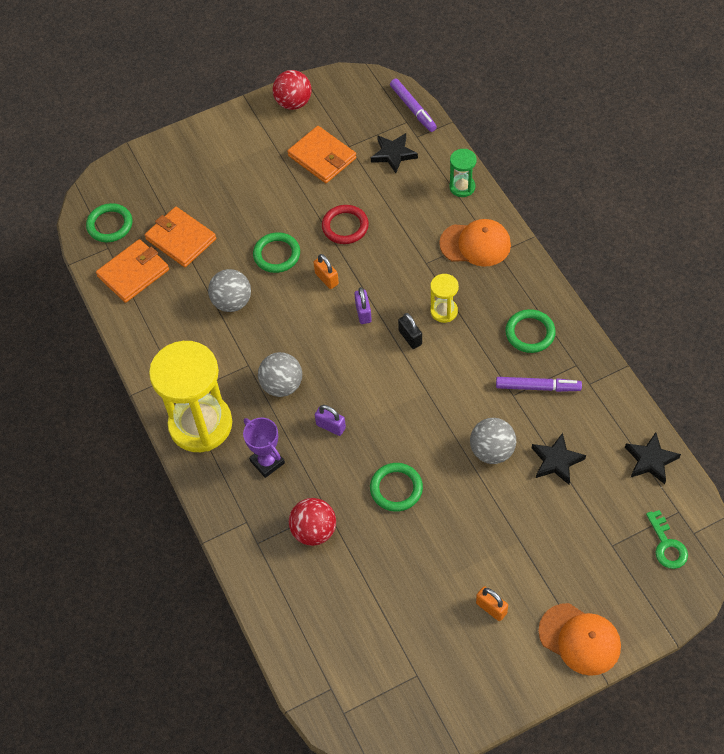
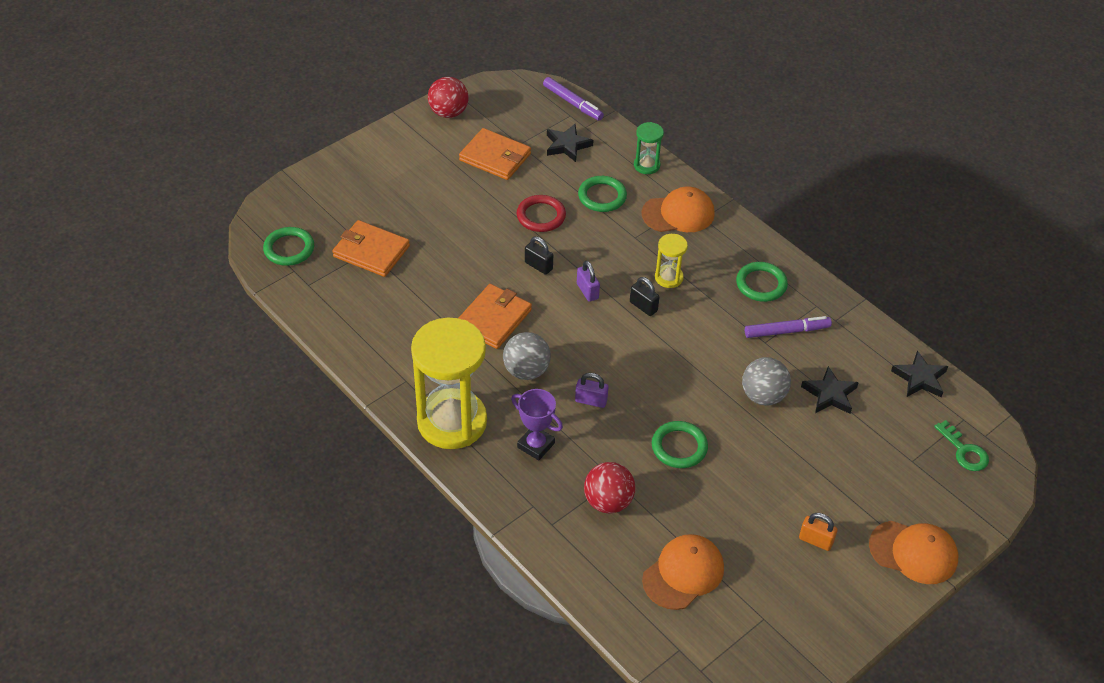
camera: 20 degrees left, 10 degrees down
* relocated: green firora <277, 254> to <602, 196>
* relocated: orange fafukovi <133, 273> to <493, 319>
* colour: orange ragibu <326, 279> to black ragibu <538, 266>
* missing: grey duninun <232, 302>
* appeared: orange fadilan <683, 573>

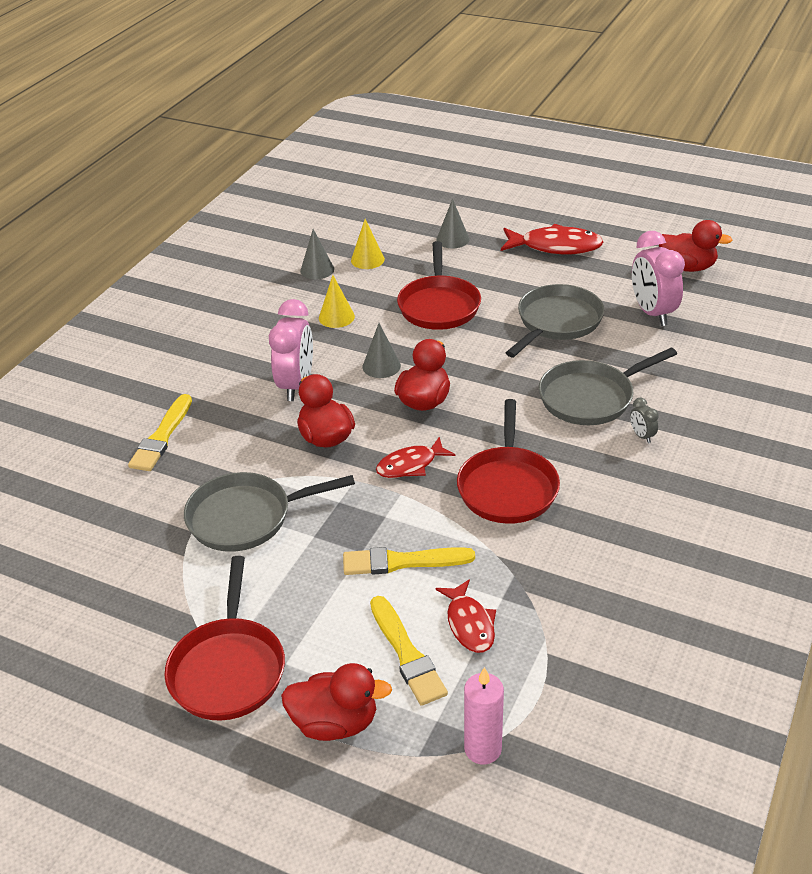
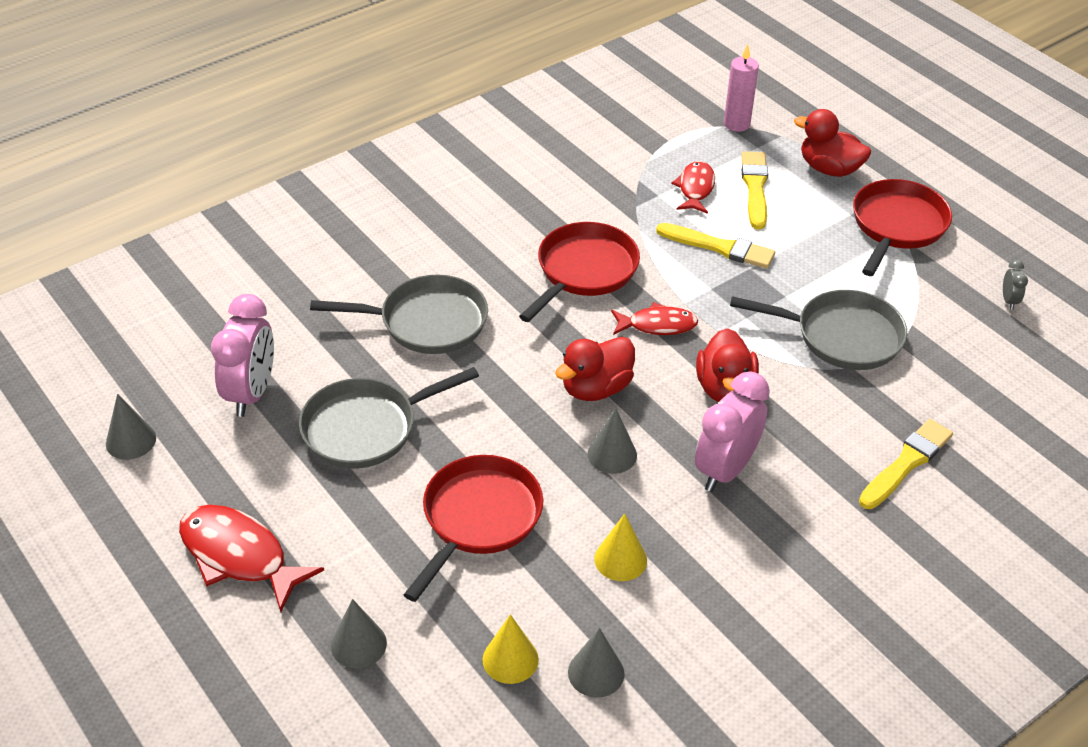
camera: 155 degrees left, 5 degrees up
* exchanged: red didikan <687, 267> to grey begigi <131, 440>
* relocated: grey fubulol <642, 436> to <1009, 301>

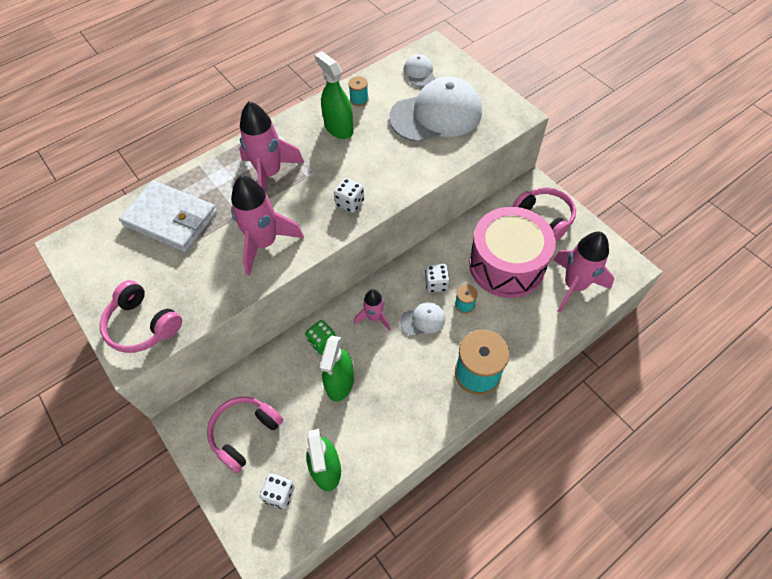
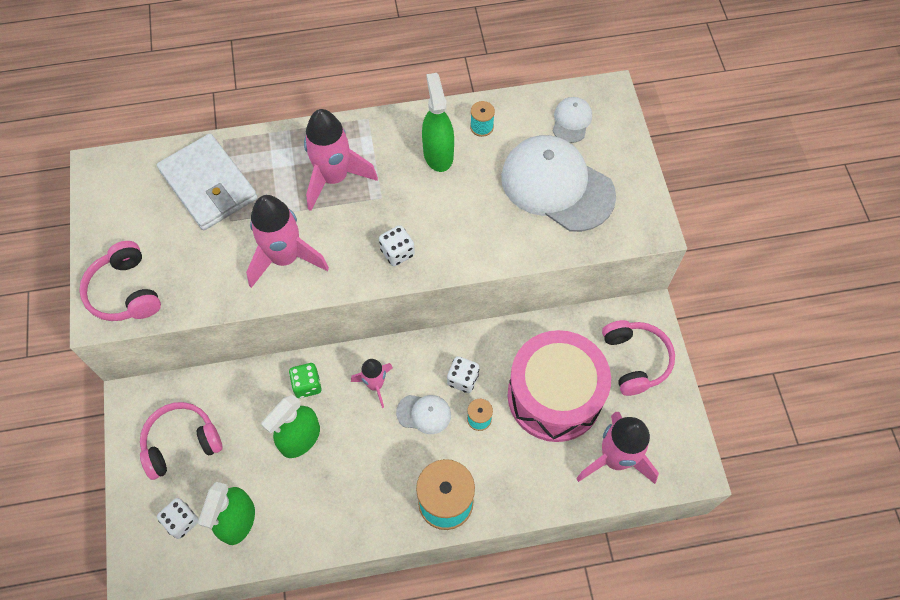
camera: 25 degrees right, 5 degrees up
* spun: white fadilan <436, 115> = <557, 186> 150 degrees counterclockwise

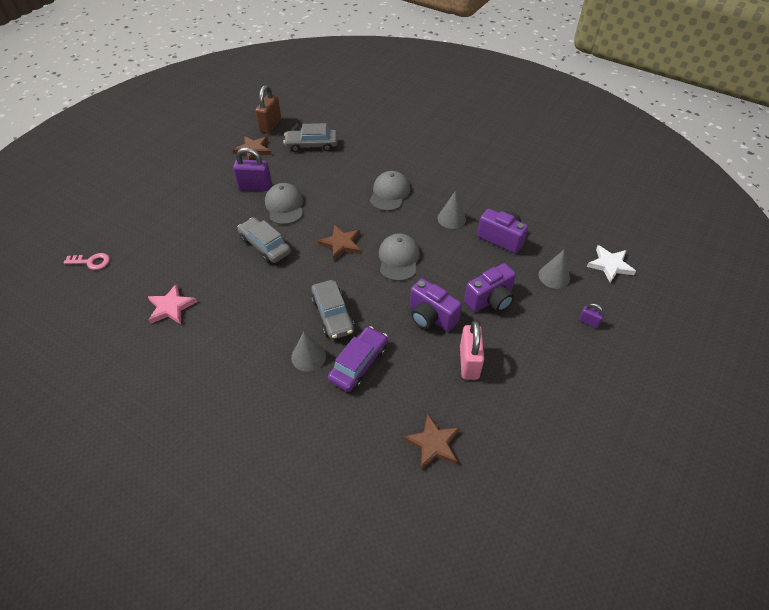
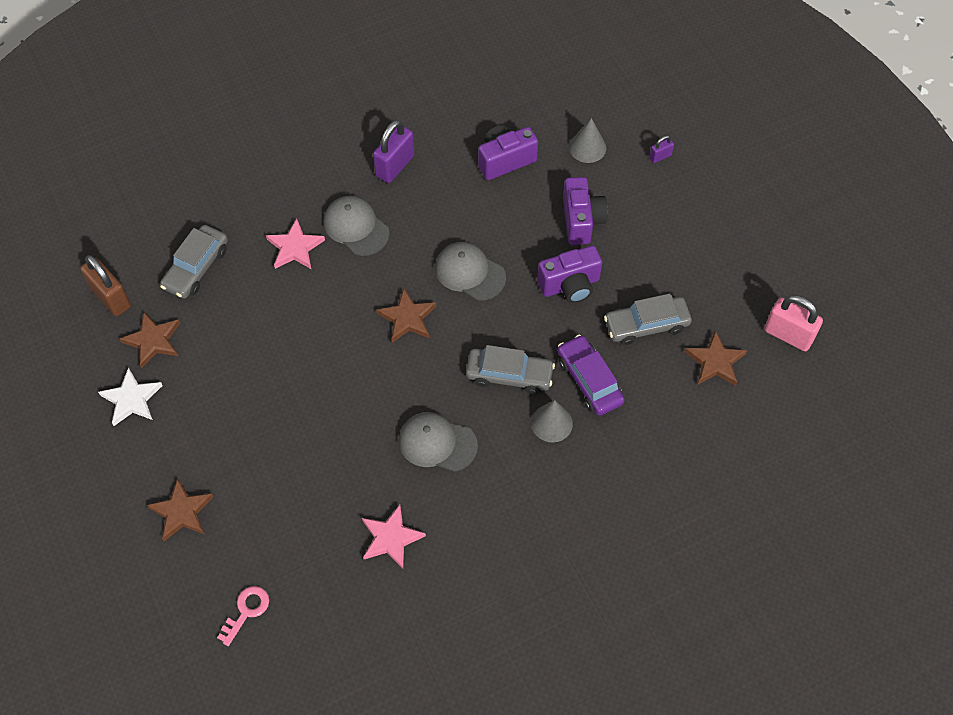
camera: 60 degrees left, 10 degrees up
* relocated: purple ragibu <255, 187> to <395, 166>
* relocated: grey fadilan <284, 206> to <437, 443>
* missing: grey begigi <451, 218>
* relocated: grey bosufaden <265, 246> to <646, 325>
* relocated: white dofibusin <610, 265> to <131, 399>
* relocated: pink ragibu <469, 362> to <788, 335>
* appeared: pink dofibusin <295, 247>
* appeared: brown dofibusin <182, 512>

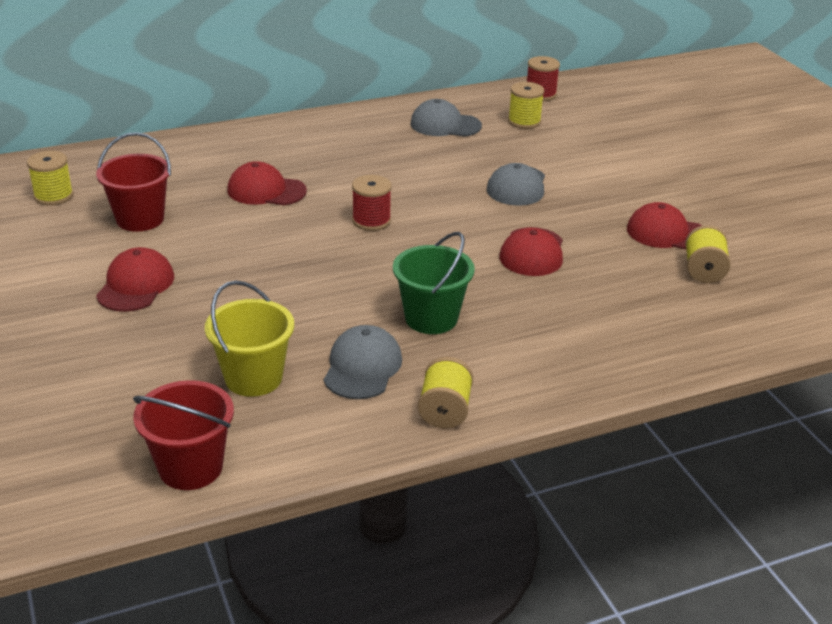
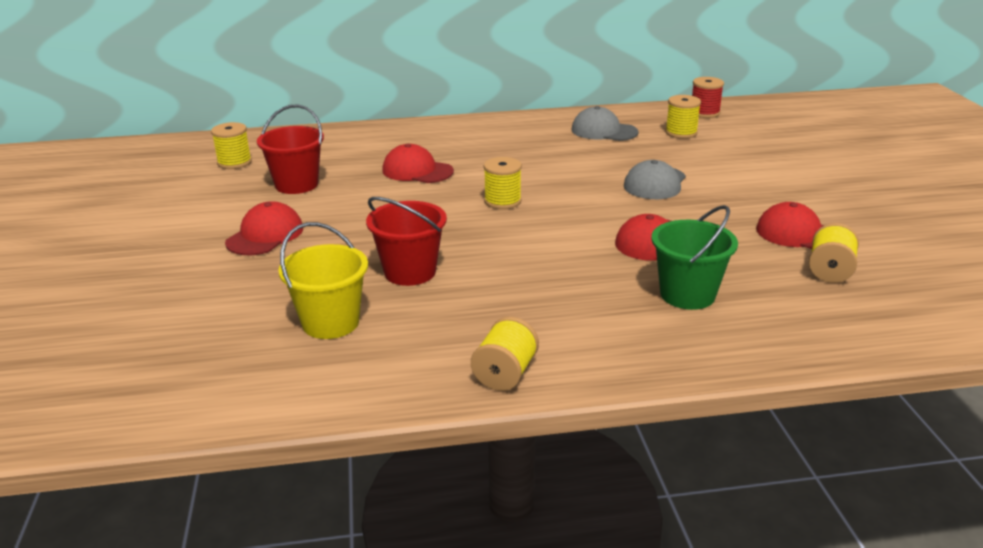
camera: 15 degrees right, 5 degrees down
* colour: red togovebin <371, 221> to yellow togovebin <502, 201>
* relocated: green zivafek <431, 318> to <687, 294>
* missing: grey fadilan <362, 367>
* relocated: red zivafek <190, 467> to <410, 272>

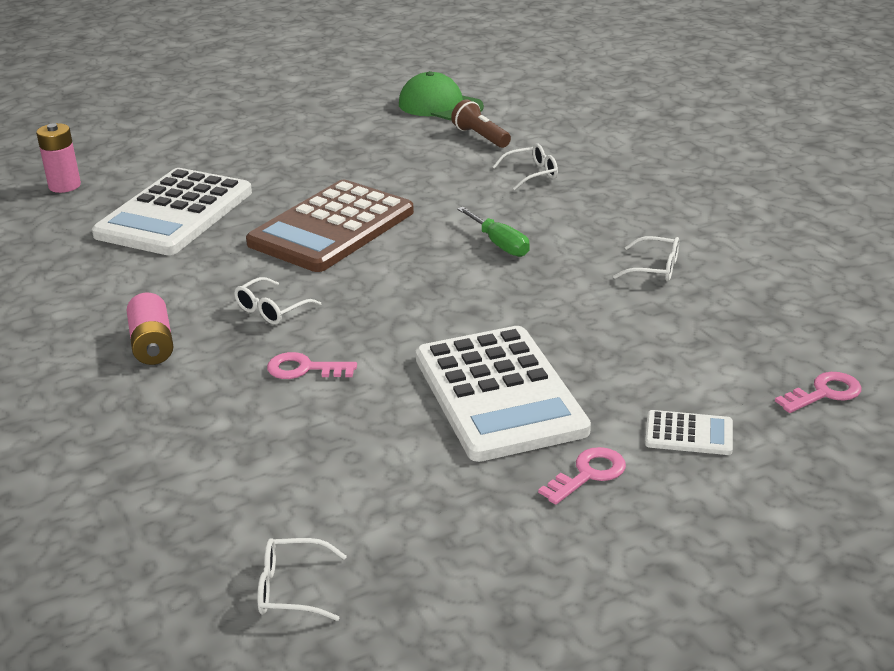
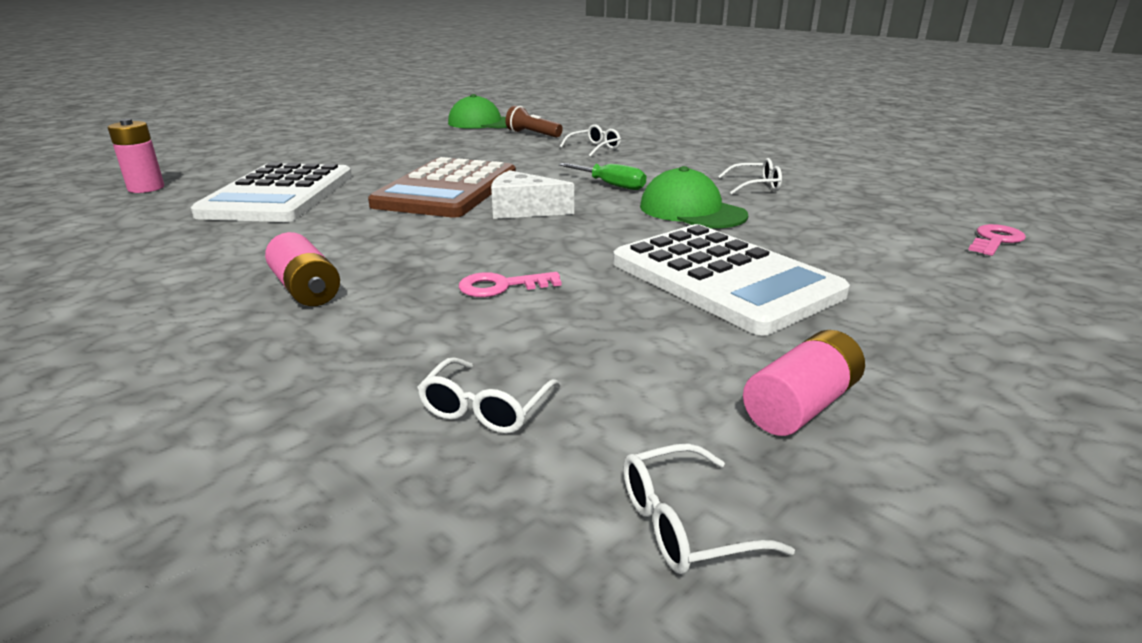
camera: 20 degrees left, 5 degrees down
* relocated: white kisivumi <271, 310> to <485, 409>
* missing: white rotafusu <688, 434>
* missing: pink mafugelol <588, 474>
* appeared: green fadilan <691, 211>
* appeared: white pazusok <523, 210>
* appeared: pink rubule <800, 406>

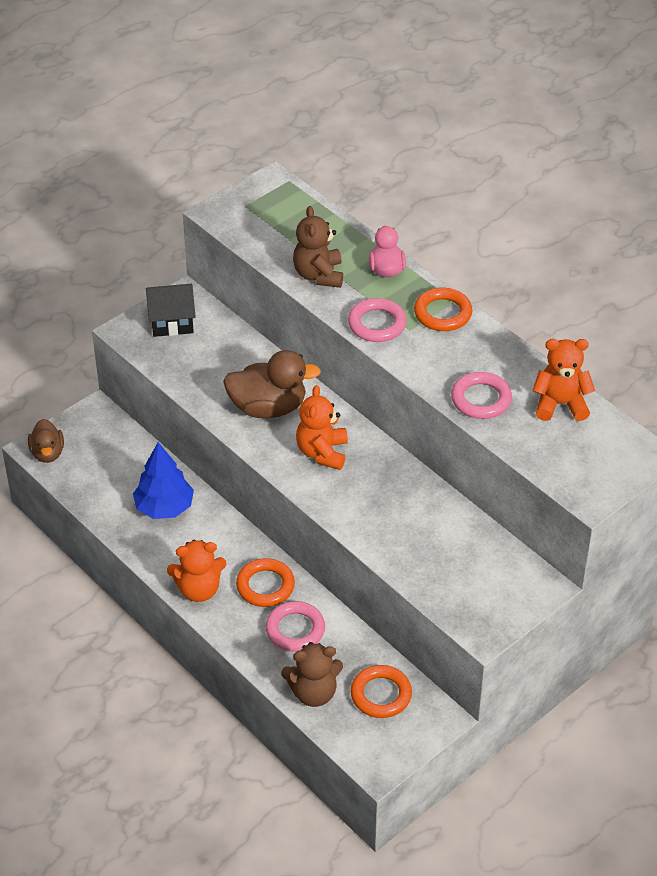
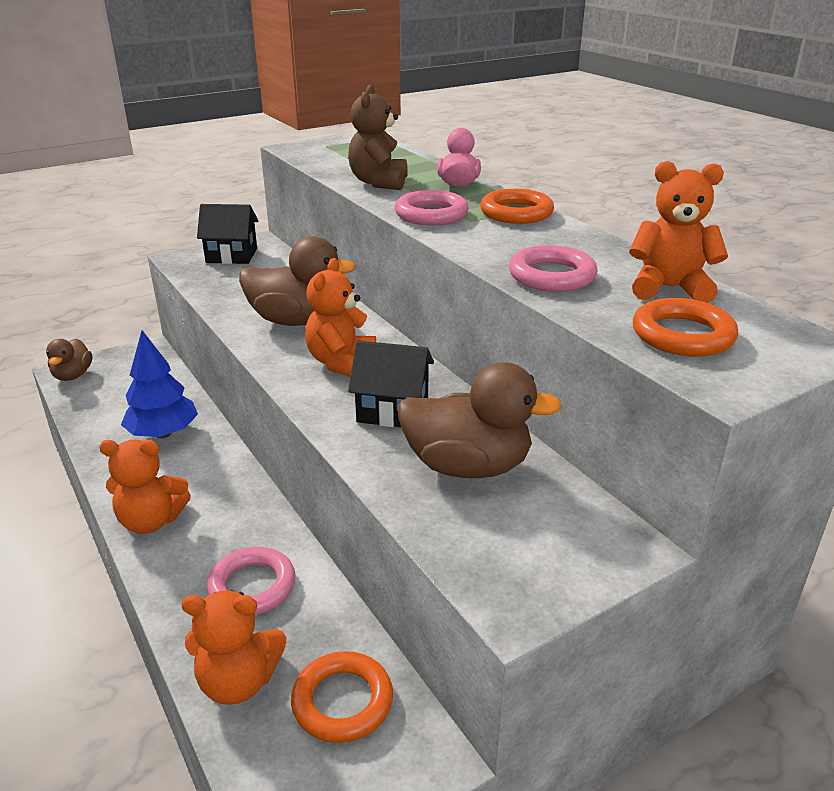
camera: 10 degrees right, 15 degrees down
* relocated: orange firora <265, 586> to <682, 335>
* colour: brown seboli <313, 692> to orange seboli <238, 682>
* appeared: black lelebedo <392, 410>
* appeared: brown didikan <468, 466>

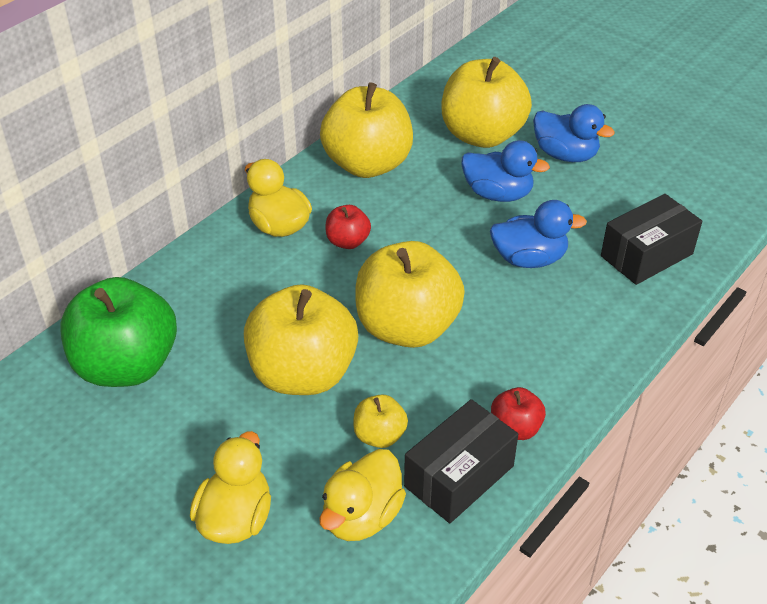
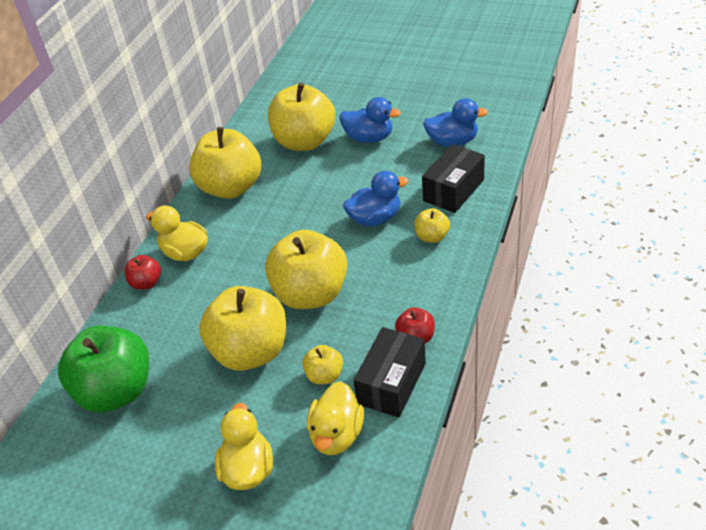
camera: 15 degrees left, 0 degrees up
* relocated: blue didikan <498, 194> to <452, 142>
* relocated: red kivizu <348, 242> to <146, 283>
* appeared: yellow kivizu <432, 237>

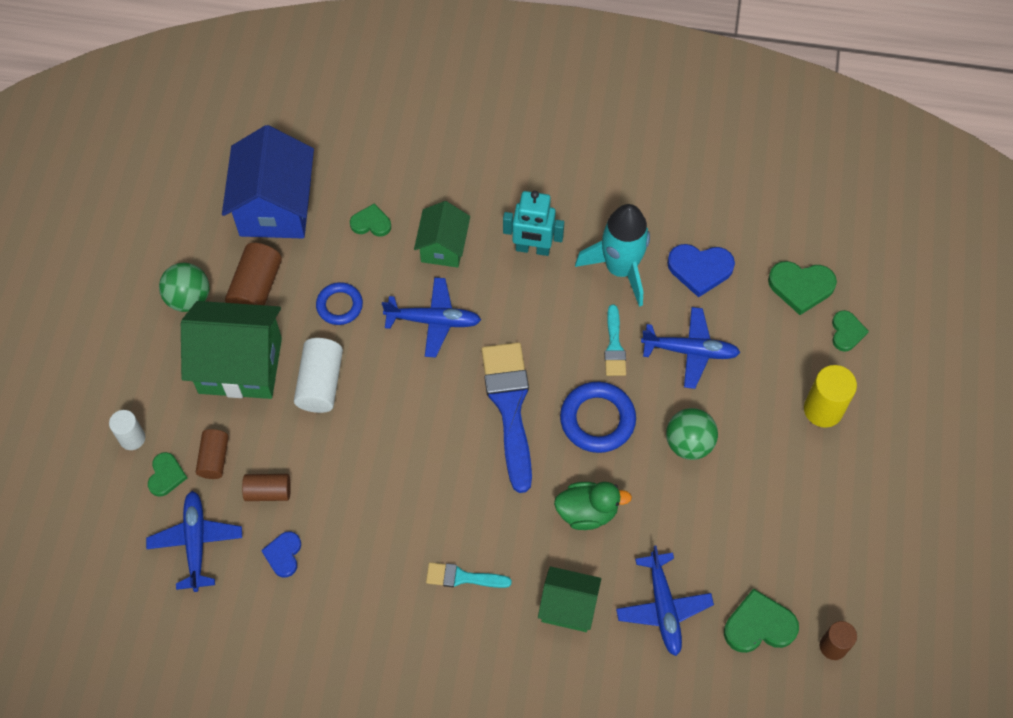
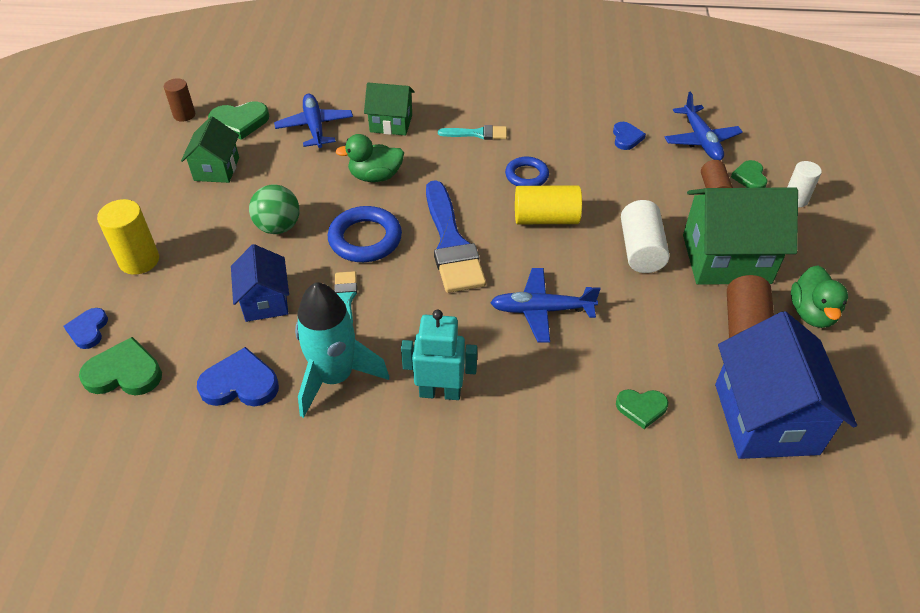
camera: 175 degrees right, 15 degrees down
* relocated: green lelebedo <443, 247> to <216, 169>
* exchanged: green duninun <189, 298> to green didikan <811, 313>
* relocated: blue firora <339, 305> to <526, 175>
* exchanged: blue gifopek <690, 351> to blue lelebedo <265, 301>
* colour: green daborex <846, 332> to blue daborex <88, 330>
* missing: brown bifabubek <268, 492>
* appeared: yellow bifabubek <546, 218>

